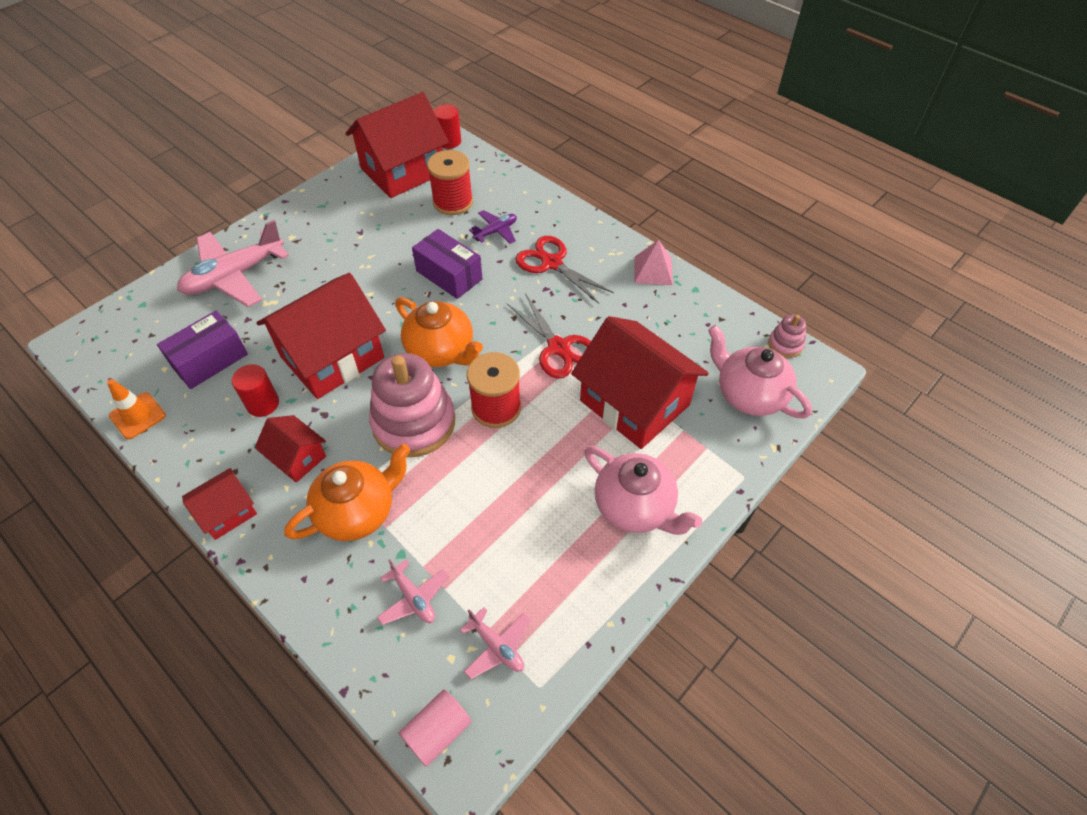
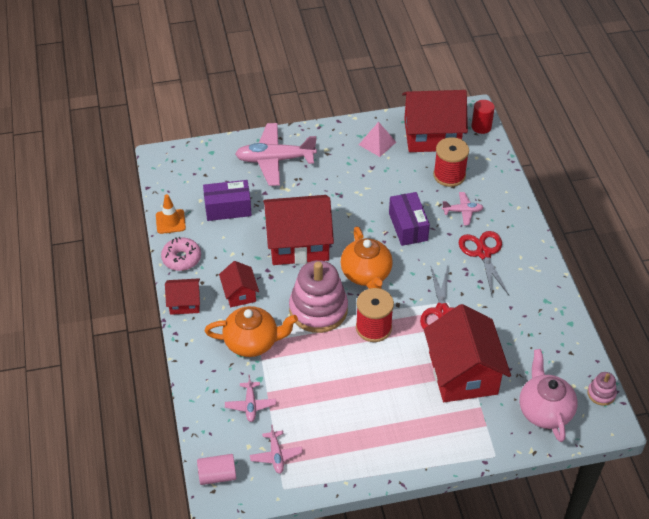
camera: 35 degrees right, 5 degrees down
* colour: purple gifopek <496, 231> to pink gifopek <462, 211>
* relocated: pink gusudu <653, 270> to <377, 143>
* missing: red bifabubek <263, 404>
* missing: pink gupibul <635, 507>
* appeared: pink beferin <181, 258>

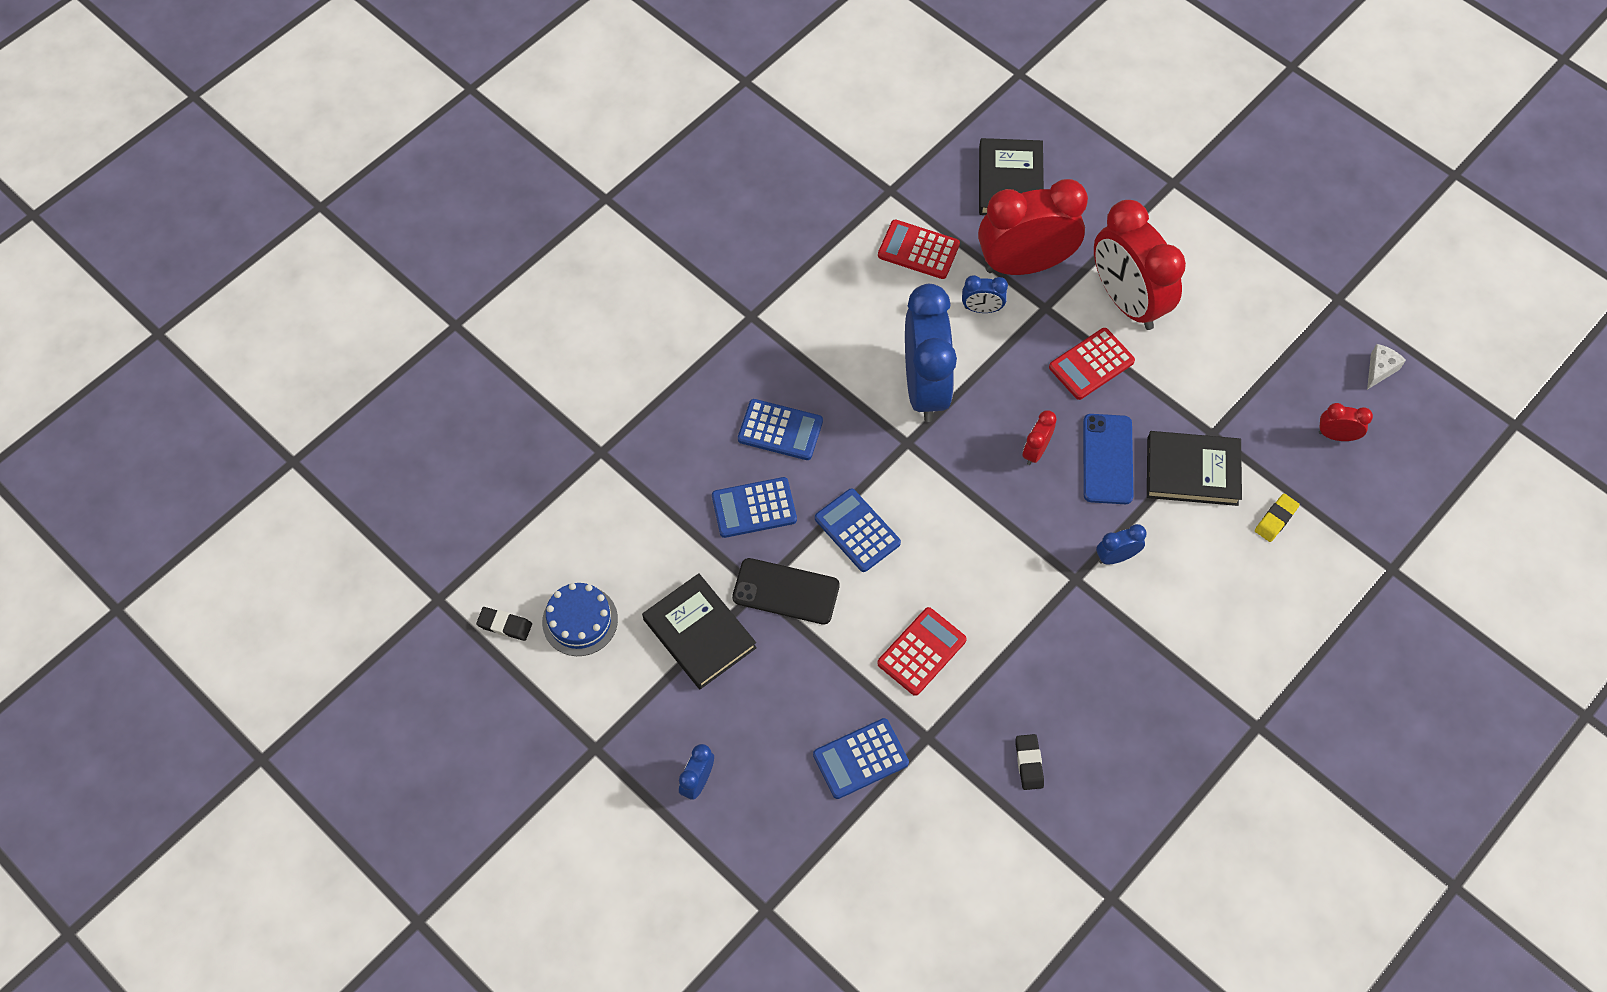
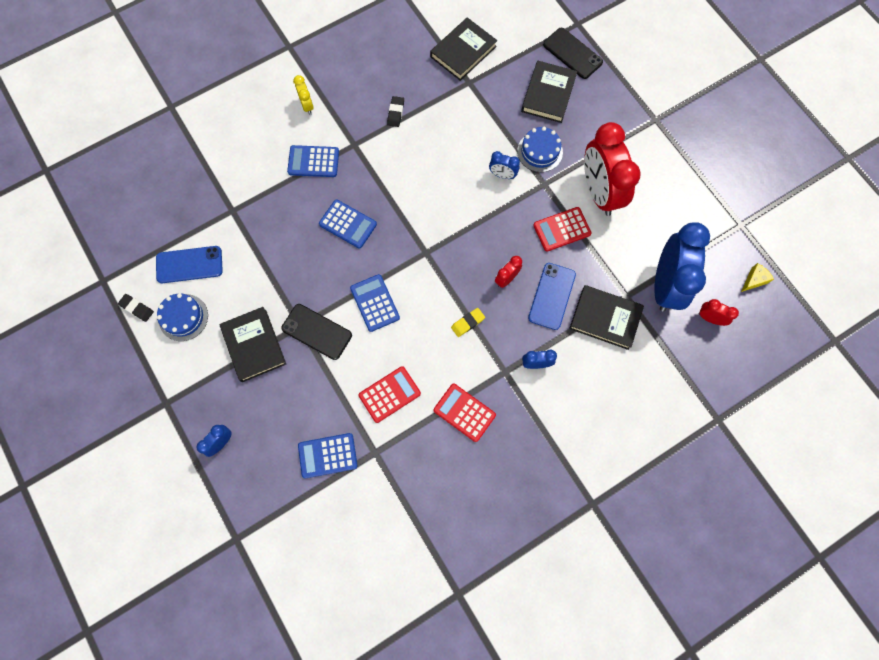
camera: 15 degrees right, 10 degrees up
* exchanged: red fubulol <1024, 264> to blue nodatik <540, 151>
* relocated: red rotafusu <918, 250> to <464, 412>
* relocated: blue fubulol <925, 387> to <665, 285>
* colour: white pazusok <1379, 369> to yellow pazusok <754, 280>
* relocated: blue rotafusu <754, 508> to <313, 161>
* relocated: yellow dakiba <1275, 519> to <467, 323>
* relocated: black dakiba <1029, 763> to <395, 113>
* appeared: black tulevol <463, 51>
* appeared: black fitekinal <572, 53>
* appeared: yellow fubulol <307, 105>
* appeared: blue fitekinal <189, 264>

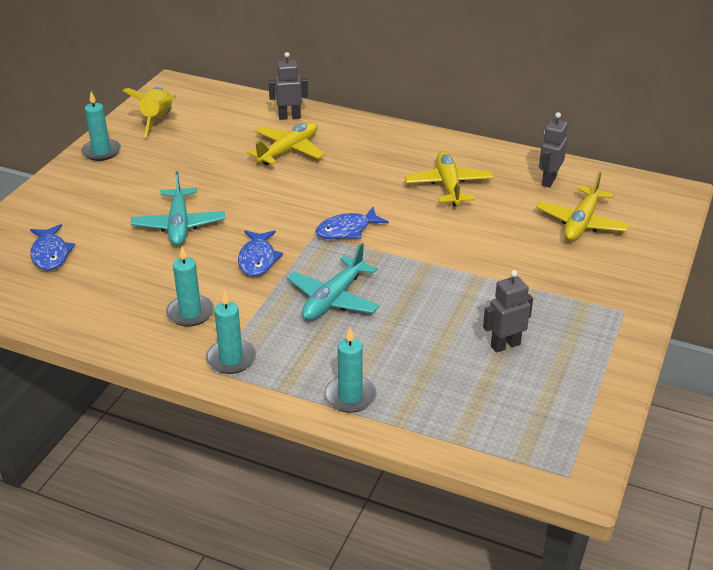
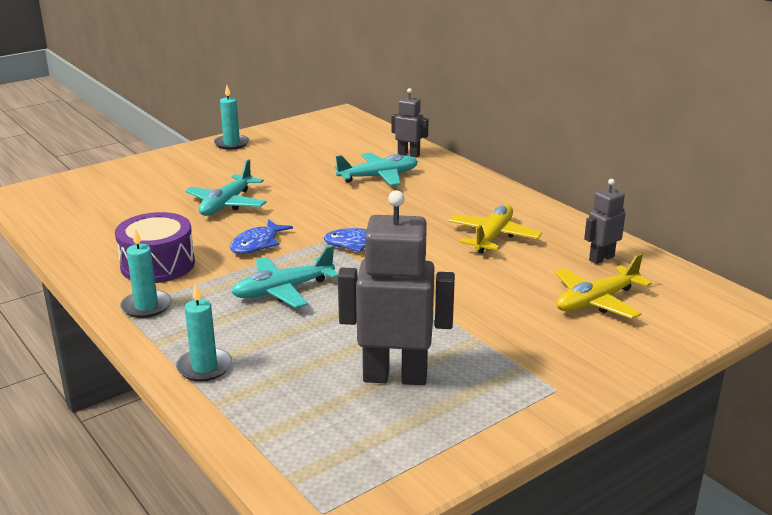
camera: 30 degrees right, 10 degrees down
* missing: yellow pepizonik <157, 120>
* colour: yellow gifopek <289, 150> to turquoise gifopek <379, 177>
* missing: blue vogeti <50, 254>
* exchanged: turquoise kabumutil <190, 313> to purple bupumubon <158, 265>
* size: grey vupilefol <505, 345> = <395, 376> x1.90

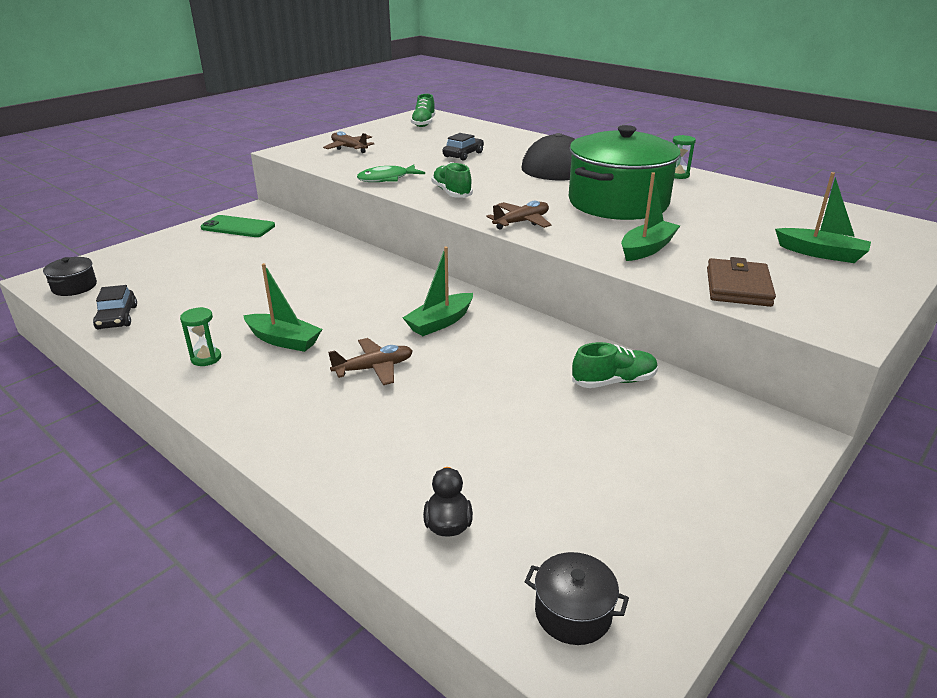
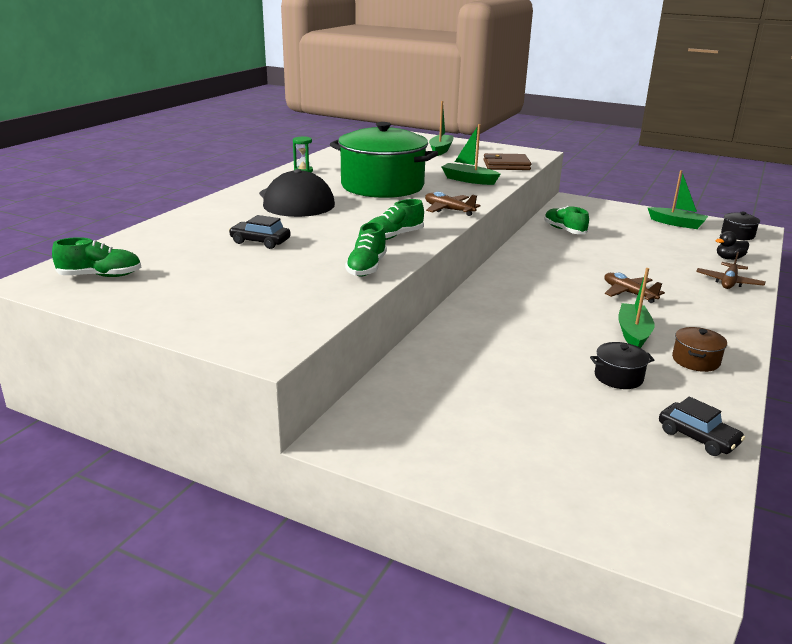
camera: 105 degrees left, 5 degrees down
* relocated: brown gifopek <349, 148> to <729, 282>
* exchanged: green vogeti <387, 179> to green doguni <366, 267>
* missing: green fitekinal <238, 227>
* relocated: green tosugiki <440, 322> to <677, 223>
* relocated: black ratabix <74, 287> to <618, 377>
* spun: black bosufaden <117, 317> = <697, 437> 75 degrees clockwise
* exchanged: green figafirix <206, 358> to brown ratabix <695, 360>

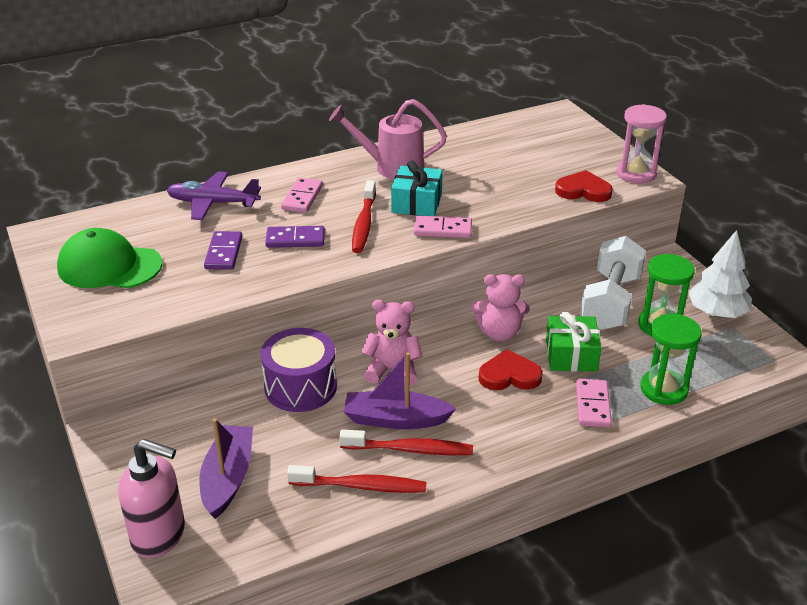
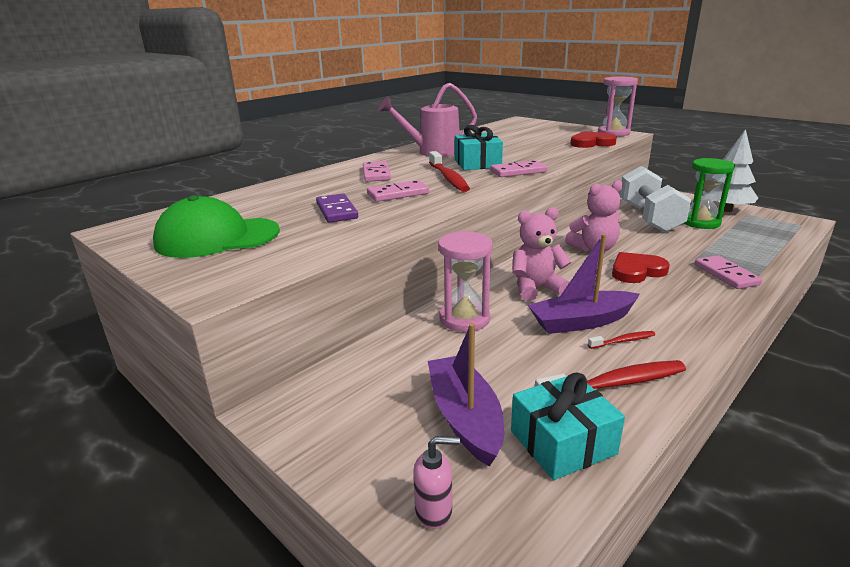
camera: 20 degrees left, 10 degrees down
* missing: purple gifopek <212, 203>
* colour: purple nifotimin <295, 239> to pink nifotimin <398, 194>
* missing: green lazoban <571, 355>
* missing: green figafirix <663, 389>
* exchanged: purple bupumubon <300, 387> to pink figafirix <464, 319>
* size: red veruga <410, 449> = <623, 341> x0.51
* size: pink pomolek <159, 535> = <434, 511> x0.49
* appeared: turquoise lazoban <562, 442>

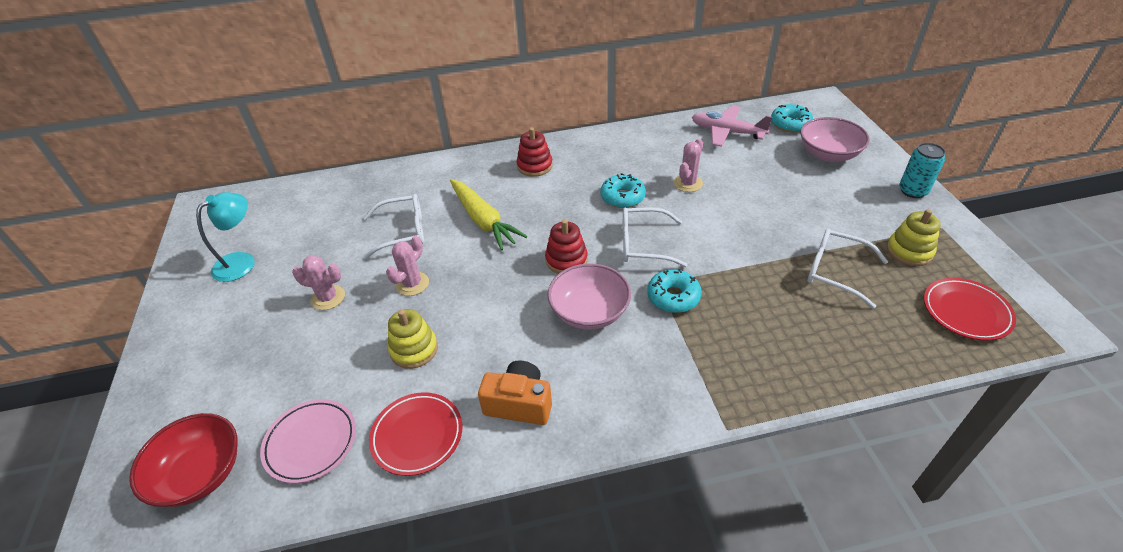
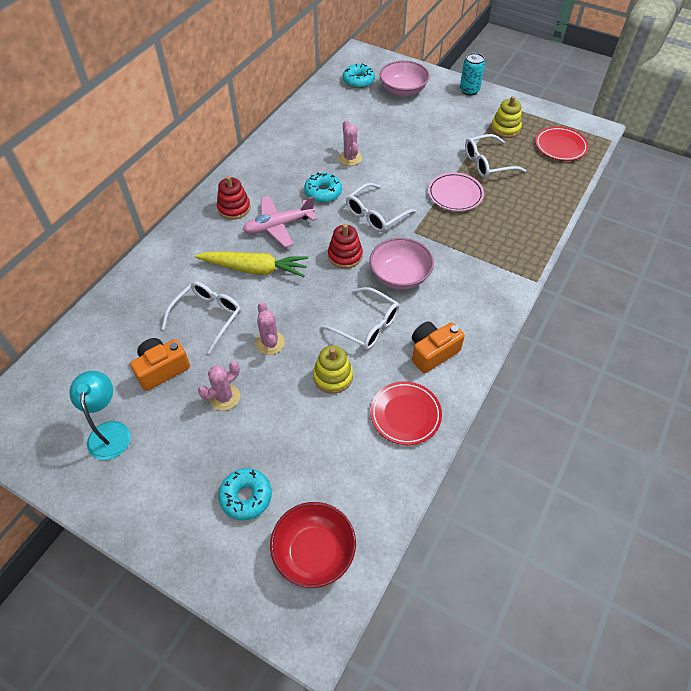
camera: 50 degrees left, 10 degrees up
* relocated: pink gifopek <727, 132> to <278, 226>
* relocated: turquoise beferin <673, 297> to <246, 497>
* relocated: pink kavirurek <311, 443> to <455, 194>
* appeared: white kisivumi <367, 325>
* appeared: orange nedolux <162, 369>

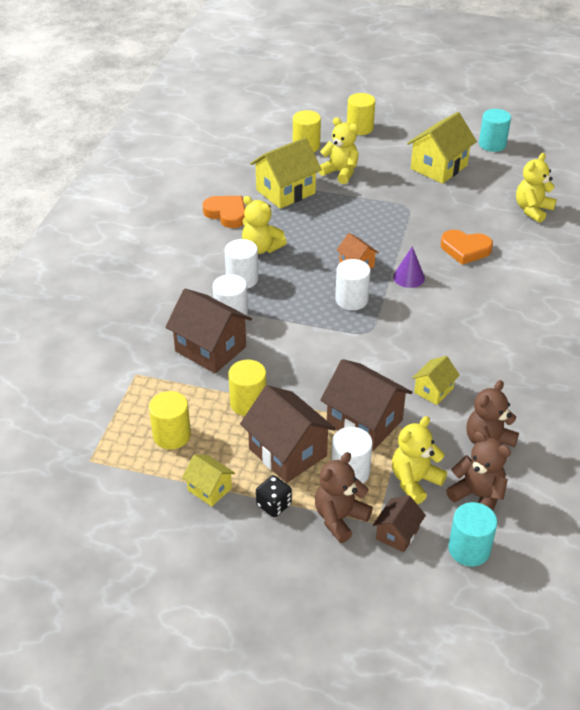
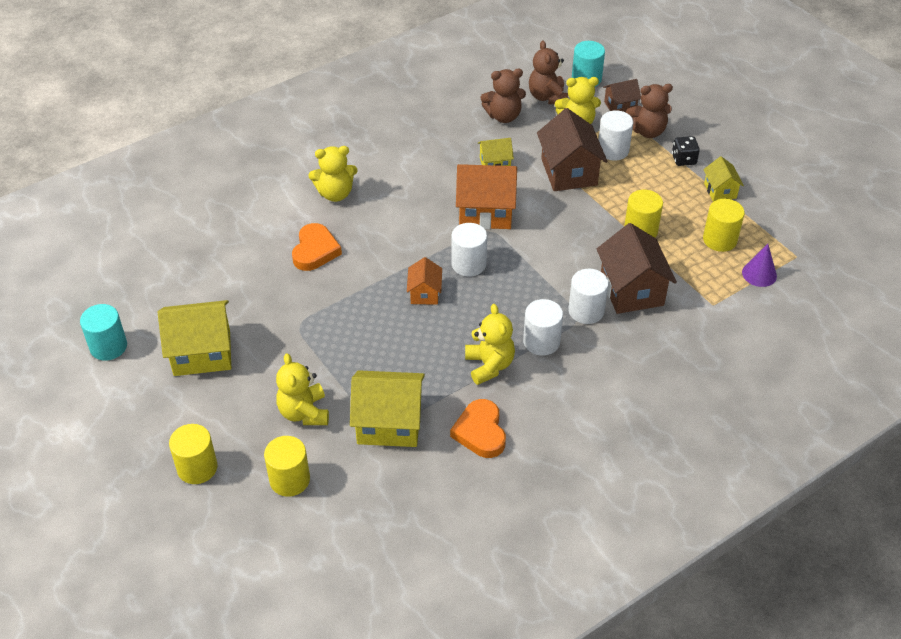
camera: 140 degrees left, 5 degrees up
* relocated: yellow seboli <532, 210> to <335, 193>
* spun: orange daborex <465, 249> = <315, 251> 45 degrees clockwise
* relocated: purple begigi <409, 277> to <759, 274>
* missing: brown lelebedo <287, 452>
* appeared: orange lelebedo <485, 212>

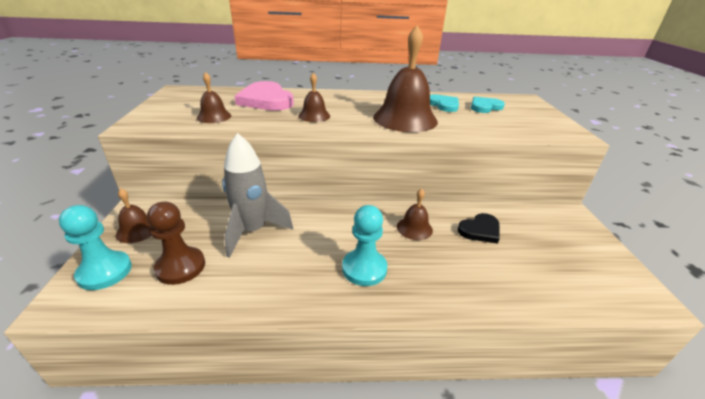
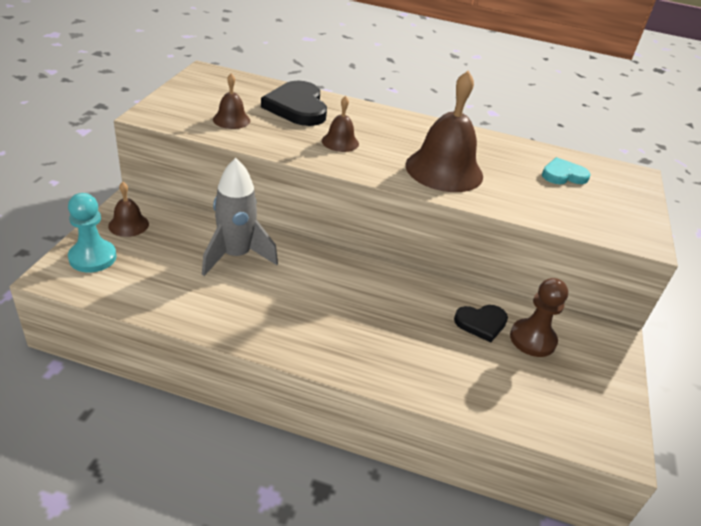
camera: 15 degrees right, 5 degrees up
* colour: pink daborex <266, 100> to black daborex <297, 107>
* missing: turquoise daborex <444, 105>
* missing: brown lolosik <414, 228>
* relocated: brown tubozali <181, 267> to <532, 339>
* missing: turquoise tubozali <364, 269>

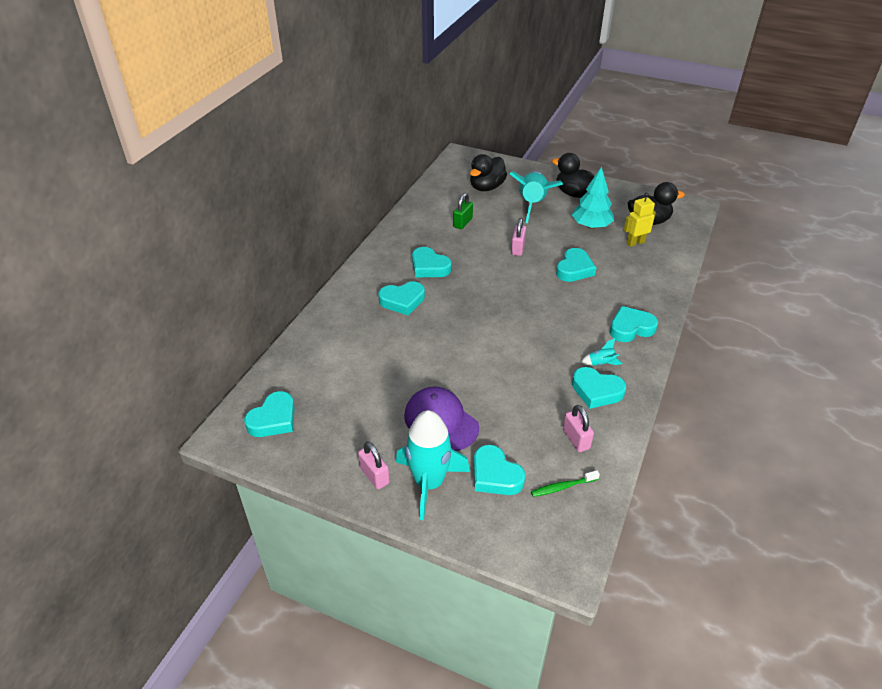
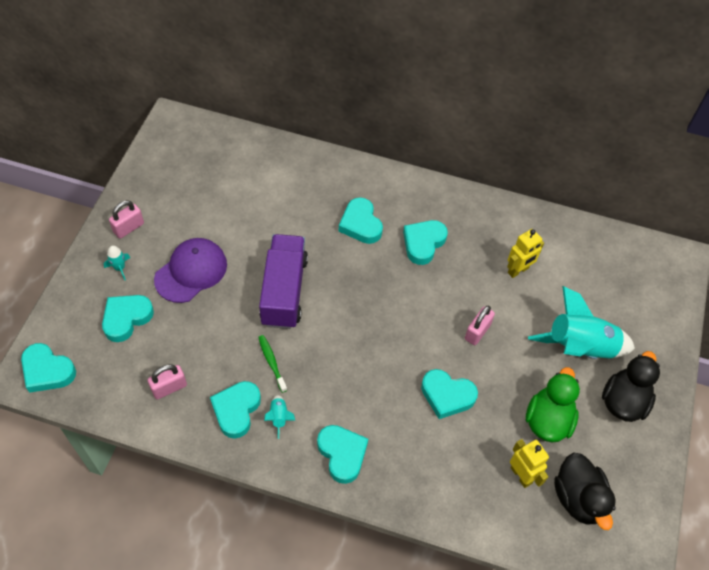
camera: 80 degrees right, 15 degrees up
* missing: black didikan <486, 187>
* exchanged: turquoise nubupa <591, 226> to green didikan <548, 420>
* exchanged: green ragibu <462, 223> to yellow vupilefol <518, 270>
* spun: pink ragibu <517, 248> = <477, 332> 60 degrees counterclockwise
* relocated: turquoise daborex <273, 419> to <47, 371>
* size: turquoise pepizonik <429, 483> = <119, 268> x0.41
* relocated: green veruga <562, 487> to <271, 362>
* appeared: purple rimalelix <284, 291>

